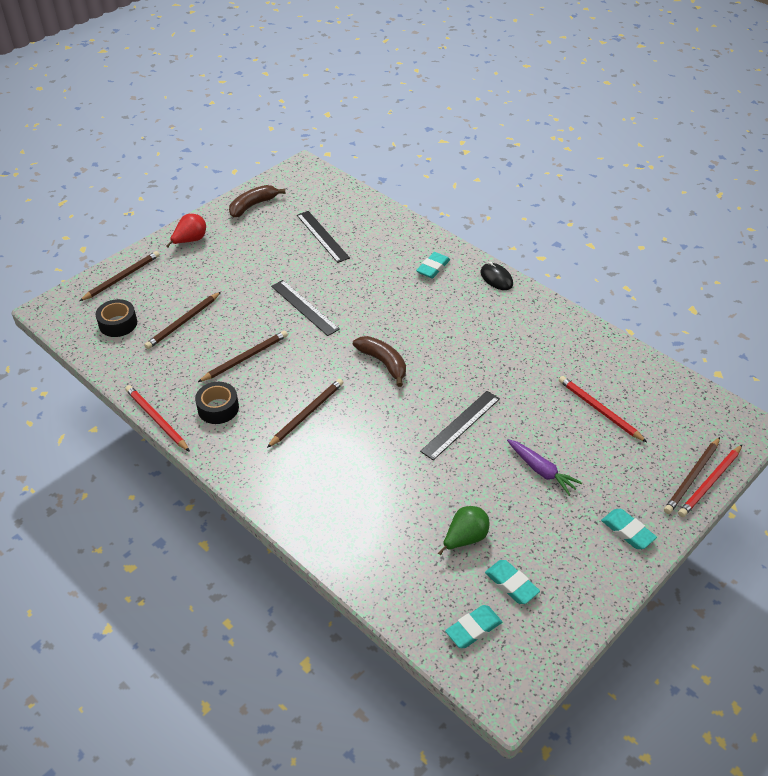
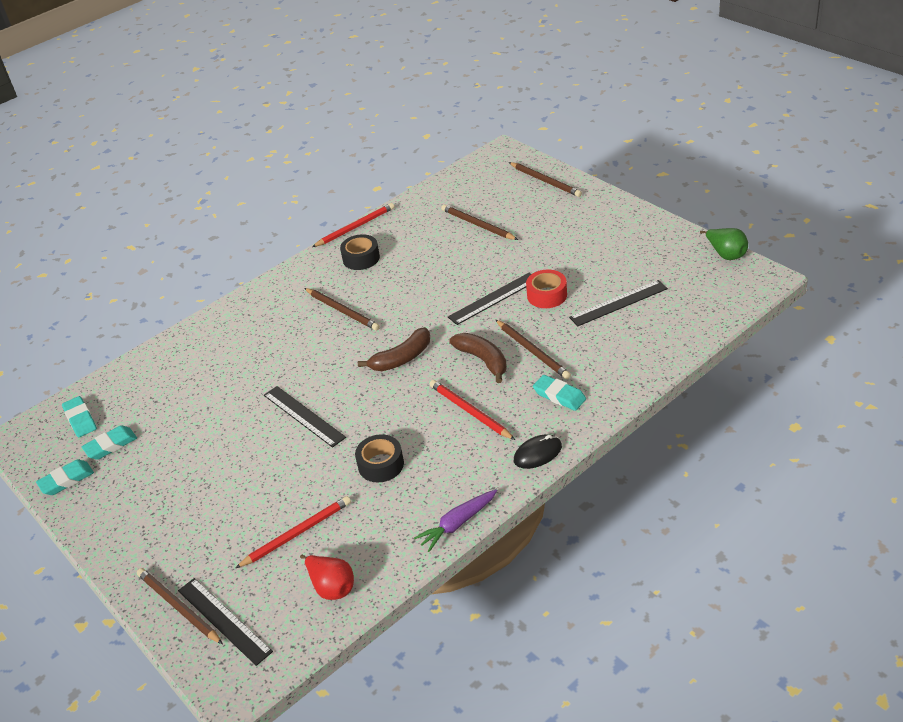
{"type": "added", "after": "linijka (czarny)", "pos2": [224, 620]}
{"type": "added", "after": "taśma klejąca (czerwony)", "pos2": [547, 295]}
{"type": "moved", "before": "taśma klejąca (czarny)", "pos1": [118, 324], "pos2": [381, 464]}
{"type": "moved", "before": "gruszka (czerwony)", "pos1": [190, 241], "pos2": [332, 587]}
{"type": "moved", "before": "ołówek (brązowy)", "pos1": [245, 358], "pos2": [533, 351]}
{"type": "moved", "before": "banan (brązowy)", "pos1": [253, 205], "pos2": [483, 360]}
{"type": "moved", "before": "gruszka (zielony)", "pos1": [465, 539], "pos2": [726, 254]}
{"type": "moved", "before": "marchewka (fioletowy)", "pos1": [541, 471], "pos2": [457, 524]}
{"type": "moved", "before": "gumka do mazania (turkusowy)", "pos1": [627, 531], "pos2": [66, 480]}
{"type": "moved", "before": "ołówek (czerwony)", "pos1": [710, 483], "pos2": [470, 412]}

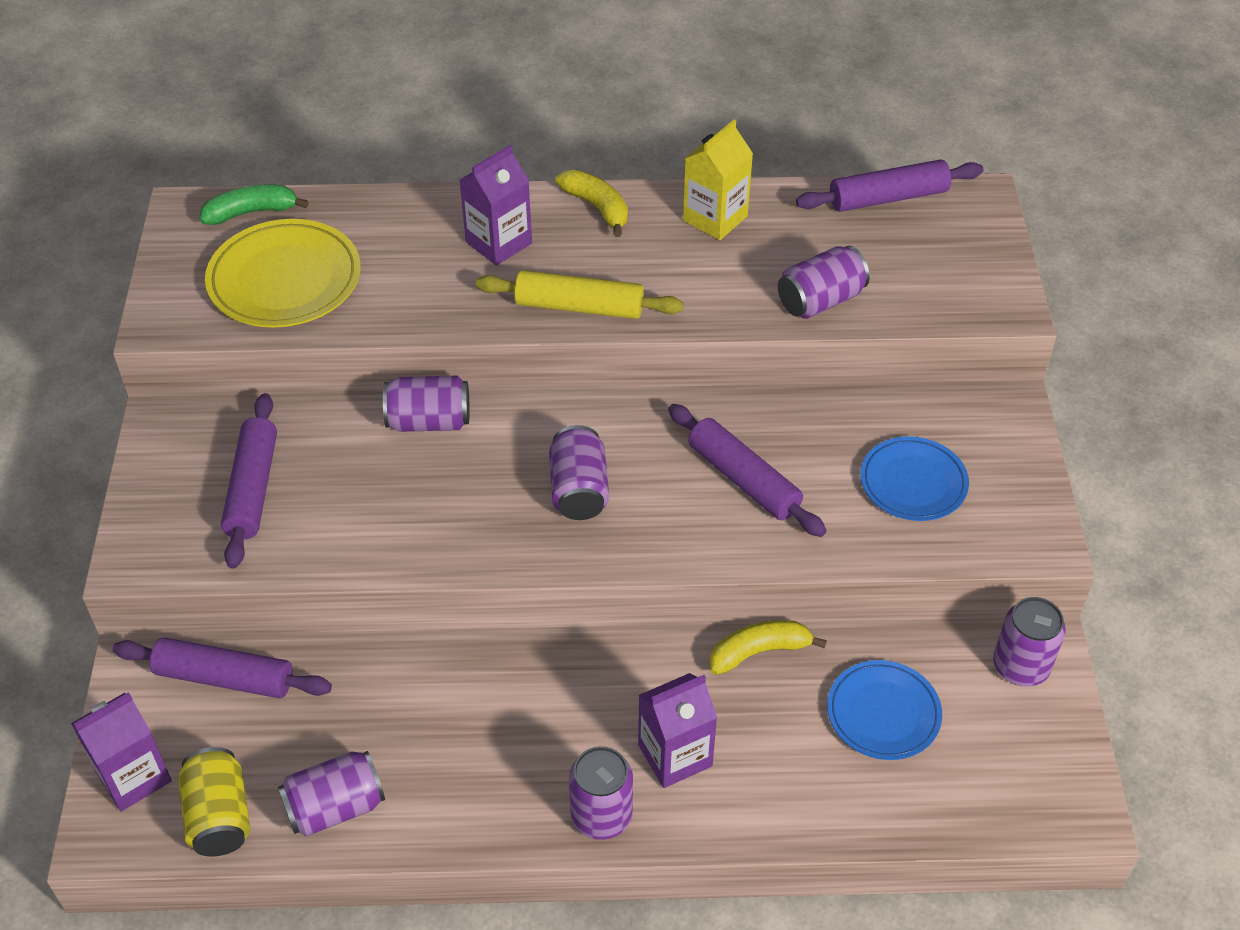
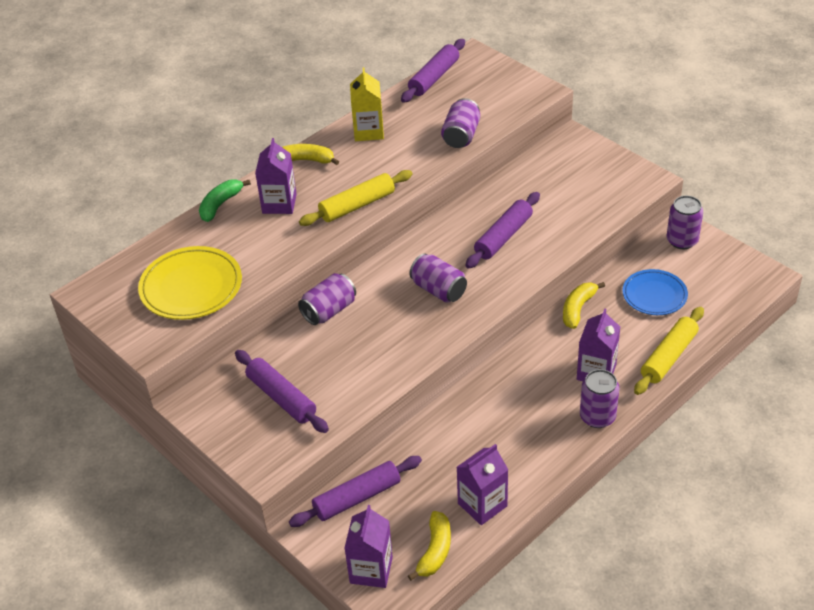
{"type": "removed", "before": "talerz (niebieski)", "pos1": [913, 483]}
{"type": "added", "after": "wałek do ciasta (żółty)", "pos2": [668, 357]}
{"type": "moved", "before": "banan (zielony)", "pos1": [251, 212], "pos2": [220, 204]}
{"type": "replaced", "before": "puszka (żółty)", "after": "banan (żółty)", "pos1": [219, 816], "pos2": [435, 551]}
{"type": "replaced", "before": "puszka (fioletowy)", "after": "karton mleka (fioletowy)", "pos1": [335, 807], "pos2": [482, 505]}
{"type": "turned", "before": "wałek do ciasta (fioletowy)", "pos1": [743, 479], "pos2": [503, 237], "turn": -60}

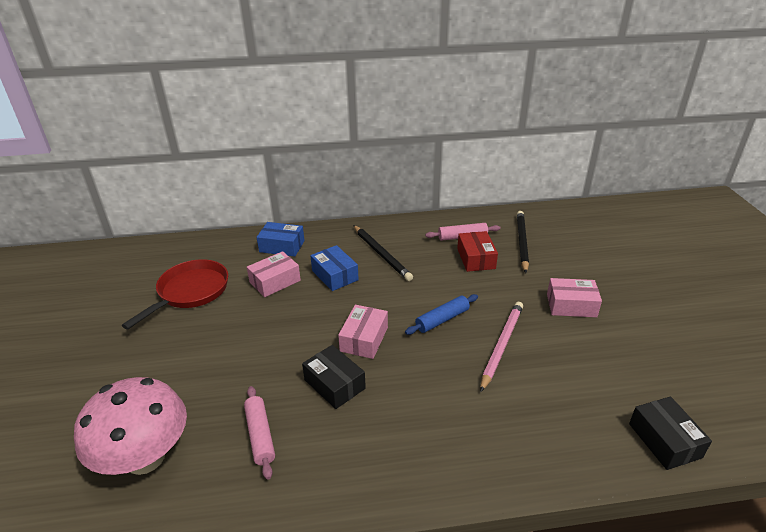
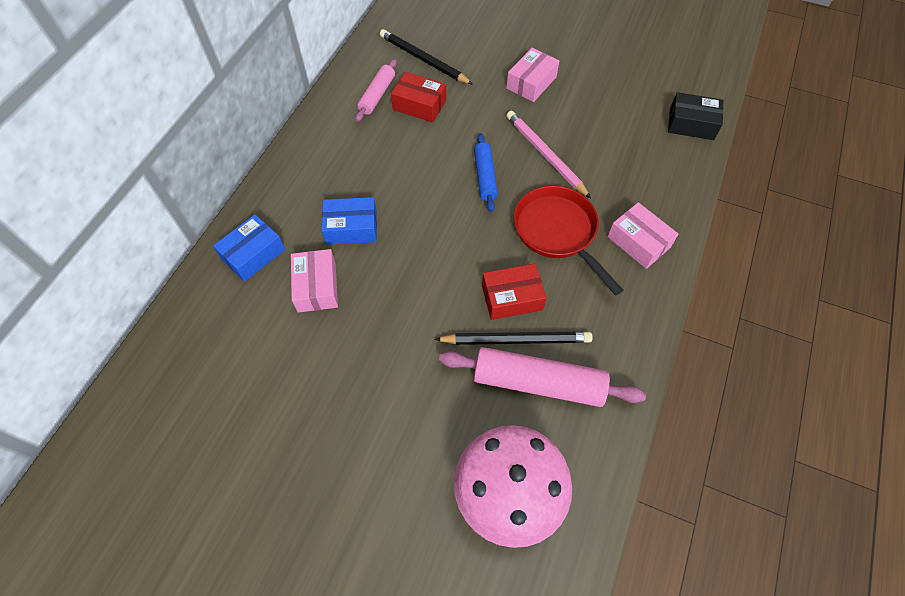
{"type": "moved", "before": "patelnia (czerwony)", "pos1": [190, 292], "pos2": [558, 232]}
{"type": "moved", "before": "pudełko (różowy)", "pos1": [364, 339], "pos2": [638, 242]}
{"type": "moved", "before": "ołówek (czarny)", "pos1": [381, 254], "pos2": [516, 339]}
{"type": "recoloured", "before": "pudełko (czarny)", "after": "pudełko (czerwony)", "pos1": [334, 384], "pos2": [512, 297]}
{"type": "resized", "before": "wałek do ciasta (różowy)", "pos1": [260, 435], "pos2": [538, 383], "scale": 1.71}

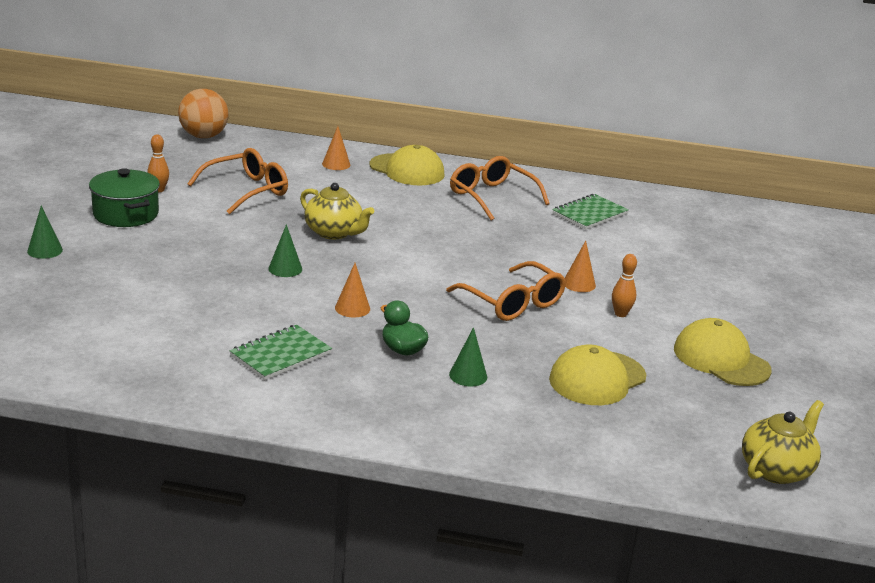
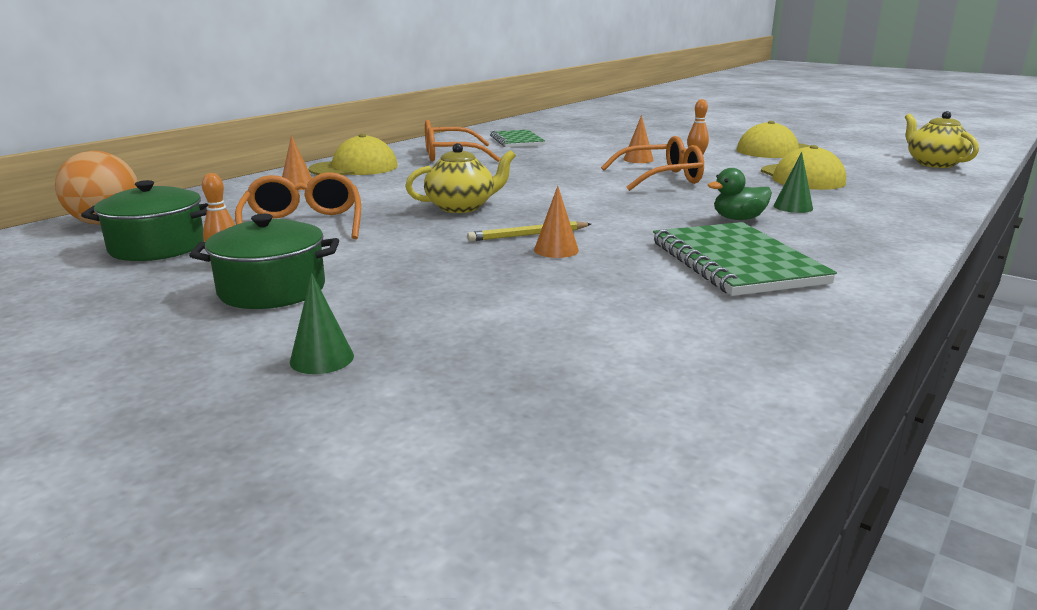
{"type": "added", "after": "garnek (zielony)", "pos2": [157, 247]}
{"type": "moved", "before": "stożek (pomarańczowy)", "pos1": [352, 308], "pos2": [556, 250]}
{"type": "replaced", "before": "stożek (zielony)", "after": "ołówek (żółty)", "pos1": [285, 269], "pos2": [528, 235]}
{"type": "resized", "before": "zeszyt (zielony)", "pos1": [280, 355], "pos2": [735, 262], "scale": 1.54}

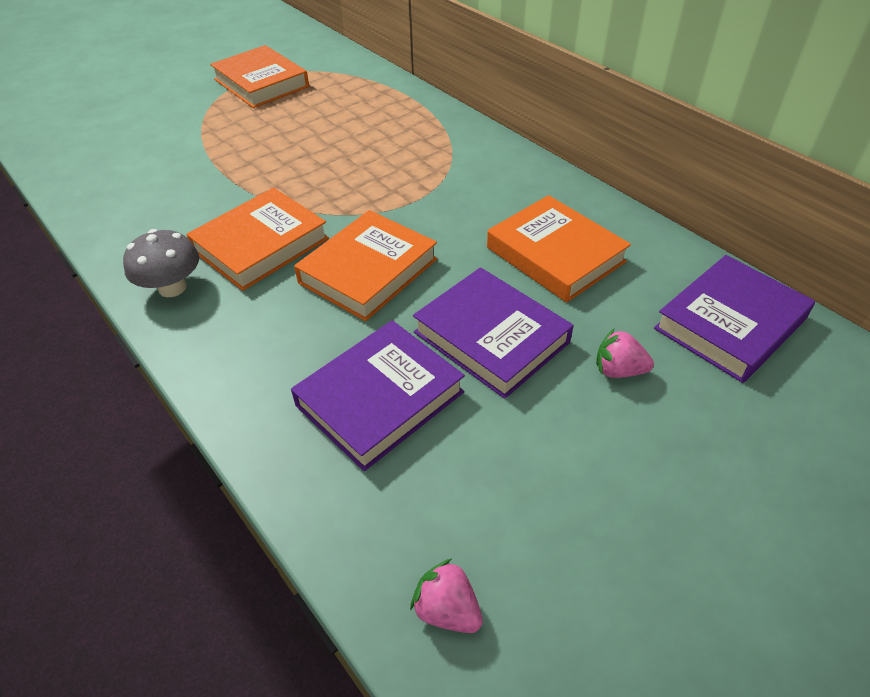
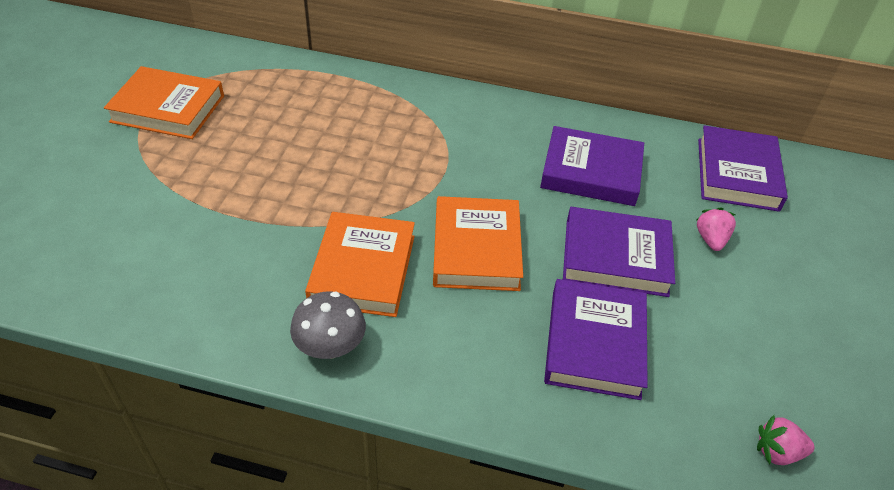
{"type": "recoloured", "before": "książka (pomarańczowy)", "after": "książka (fioletowy)", "pos1": [555, 254], "pos2": [591, 172]}
{"type": "turned", "before": "truskawka (różowy)", "pos1": [618, 370], "pos2": [711, 239], "turn": 120}

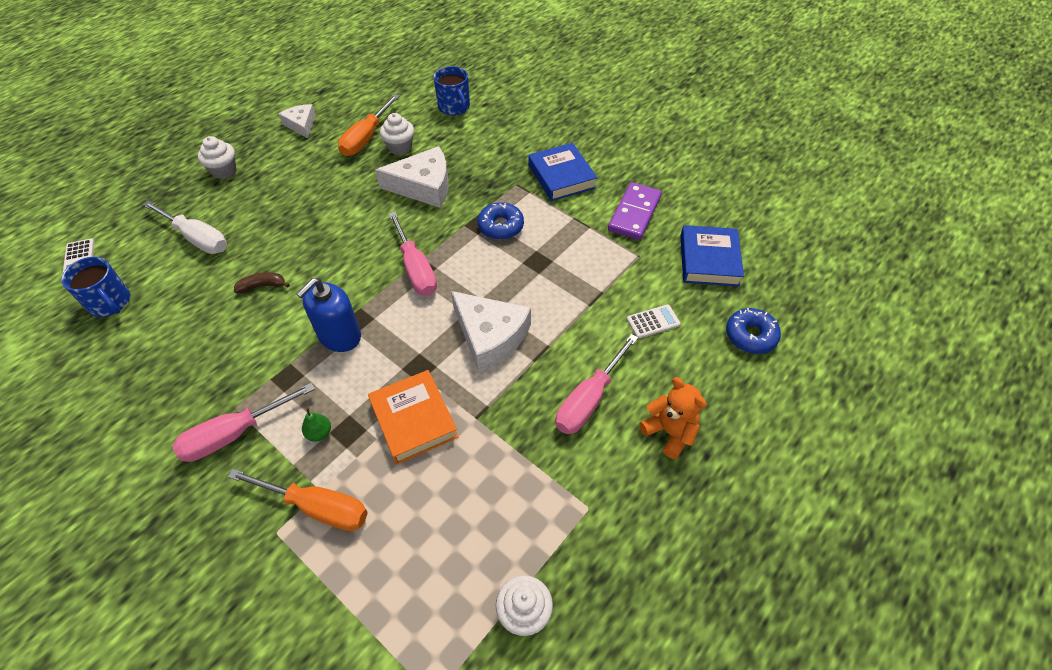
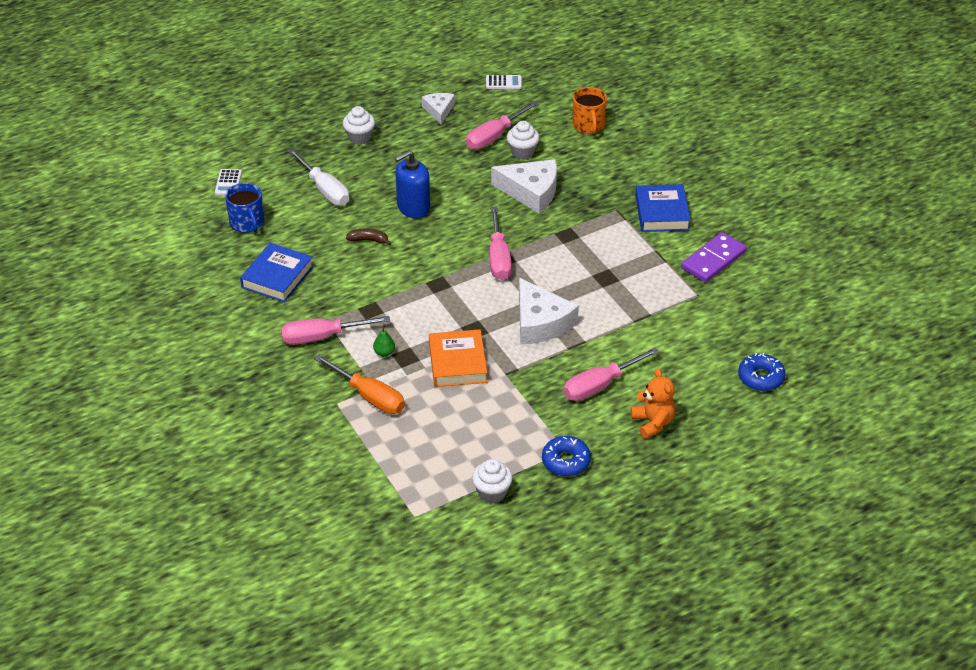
{"type": "moved", "before": "dozownik mydła (niebieski)", "pos1": [339, 336], "pos2": [413, 207]}
{"type": "moved", "before": "donut (niebieski)", "pos1": [501, 226], "pos2": [566, 461]}
{"type": "moved", "before": "kalkulator (biały)", "pos1": [653, 322], "pos2": [503, 83]}
{"type": "moved", "before": "książka (niebieski)", "pos1": [709, 260], "pos2": [277, 277]}
{"type": "recoloured", "before": "śrubokręt (pomarańczowy)", "after": "śrubokręt (różowy)", "pos1": [366, 138], "pos2": [494, 136]}
{"type": "recoloured", "before": "kubek (niebieski)", "after": "kubek (pomarańczowy)", "pos1": [454, 107], "pos2": [588, 125]}

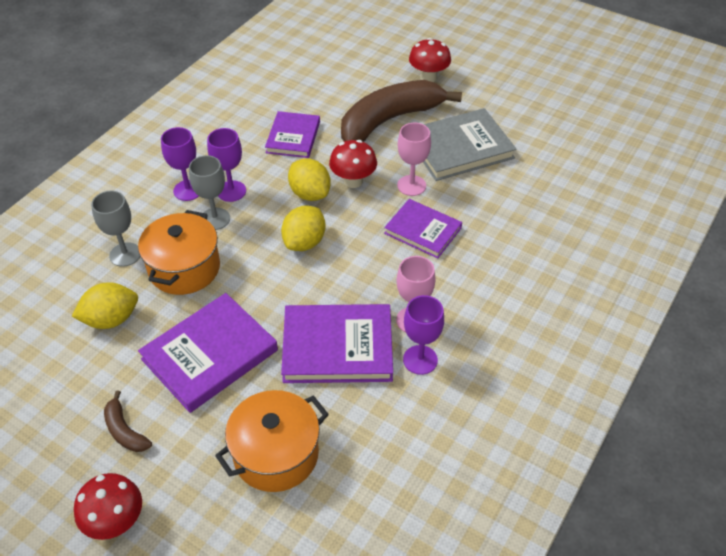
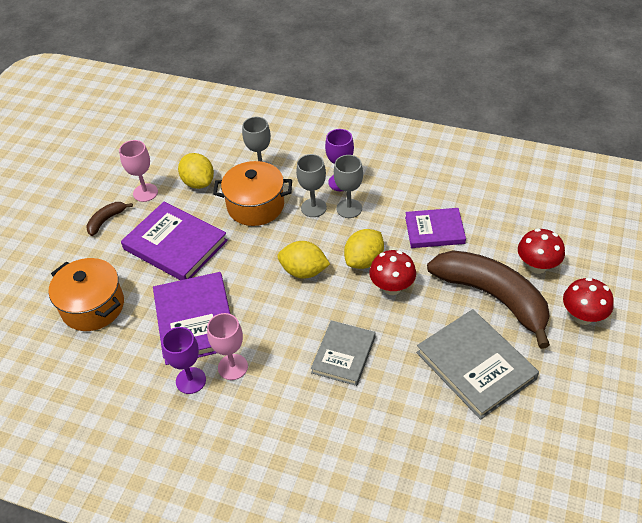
{"type": "moved", "before": "grzyb (czerwony)", "pos1": [116, 521], "pos2": [537, 266]}
{"type": "moved", "before": "kielich (różowy)", "pos1": [411, 185], "pos2": [145, 192]}
{"type": "recoloured", "before": "kielich (fioletowy)", "after": "kielich (szary)", "pos1": [231, 191], "pos2": [349, 208]}
{"type": "recoloured", "before": "książka (fioletowy)", "after": "książka (szary)", "pos1": [423, 231], "pos2": [343, 354]}

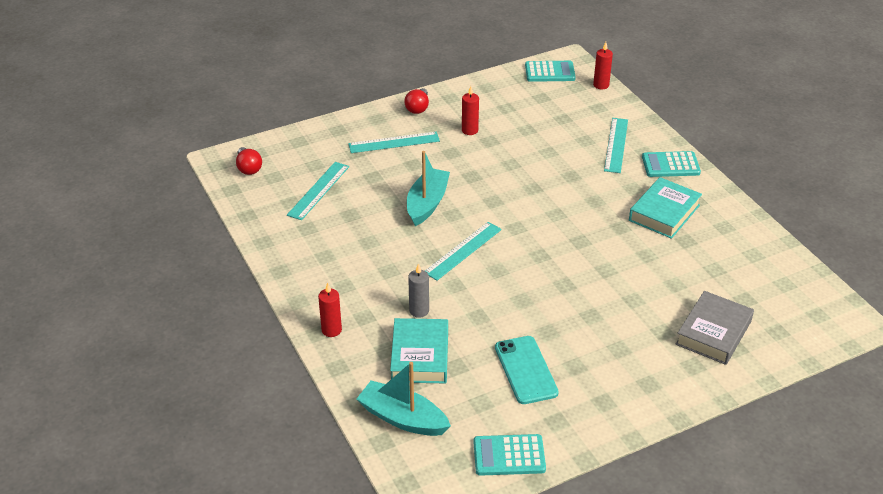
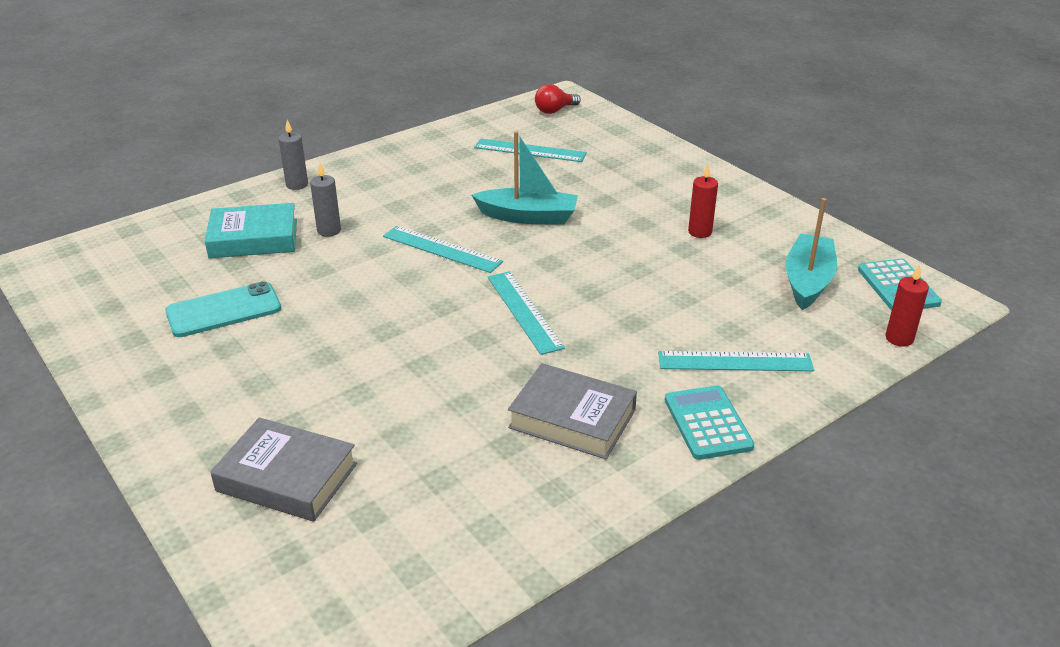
{"type": "removed", "before": "żarówka (czerwony)", "pos1": [418, 108]}
{"type": "removed", "before": "kalkulator (turkusowy)", "pos1": [509, 455]}
{"type": "moved", "before": "linijka (turkusowy)", "pos1": [394, 142], "pos2": [524, 311]}
{"type": "moved", "before": "łódka (turkusowy)", "pos1": [403, 418], "pos2": [807, 281]}
{"type": "recoloured", "before": "świeca (czerwony)", "after": "świeca (szary)", "pos1": [331, 330], "pos2": [297, 185]}
{"type": "recoloured", "before": "książka (turkusowy)", "after": "książka (szary)", "pos1": [664, 213], "pos2": [572, 418]}

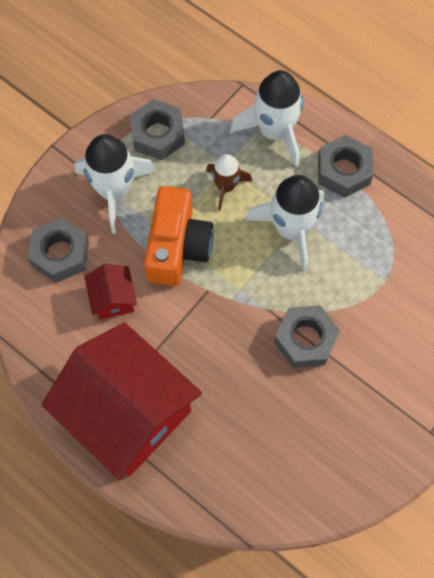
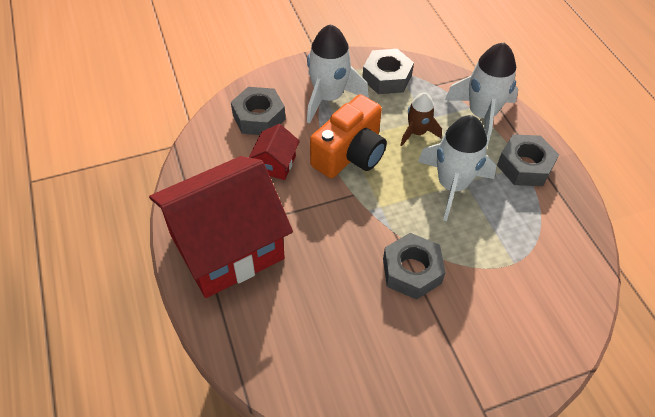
{"type": "turned", "before": "domek (czerwony)", "pos1": [128, 412], "pos2": [227, 247], "turn": 75}

